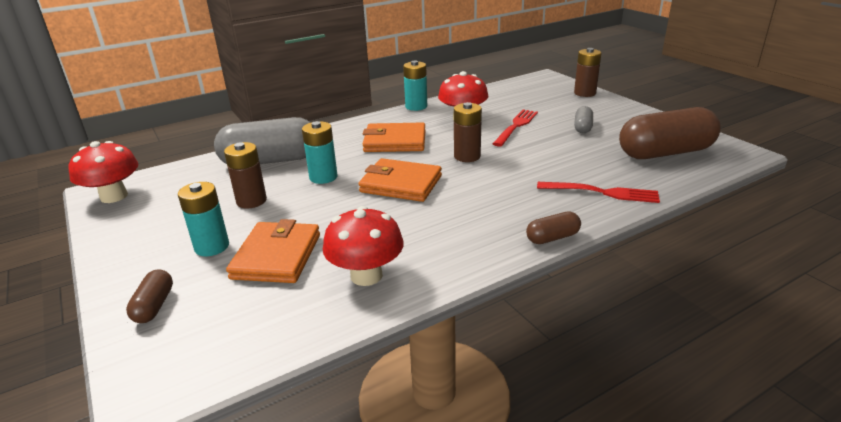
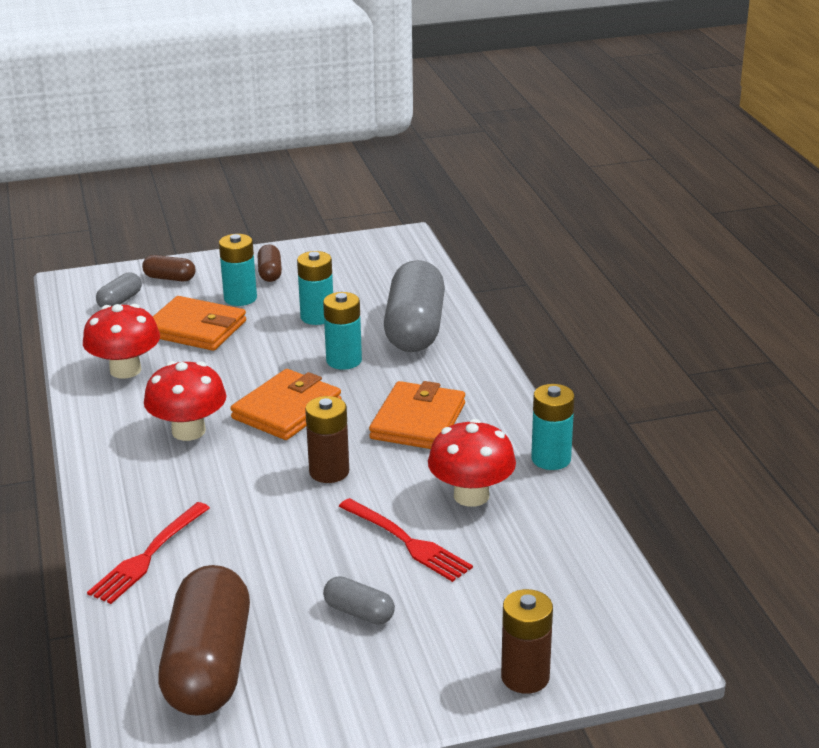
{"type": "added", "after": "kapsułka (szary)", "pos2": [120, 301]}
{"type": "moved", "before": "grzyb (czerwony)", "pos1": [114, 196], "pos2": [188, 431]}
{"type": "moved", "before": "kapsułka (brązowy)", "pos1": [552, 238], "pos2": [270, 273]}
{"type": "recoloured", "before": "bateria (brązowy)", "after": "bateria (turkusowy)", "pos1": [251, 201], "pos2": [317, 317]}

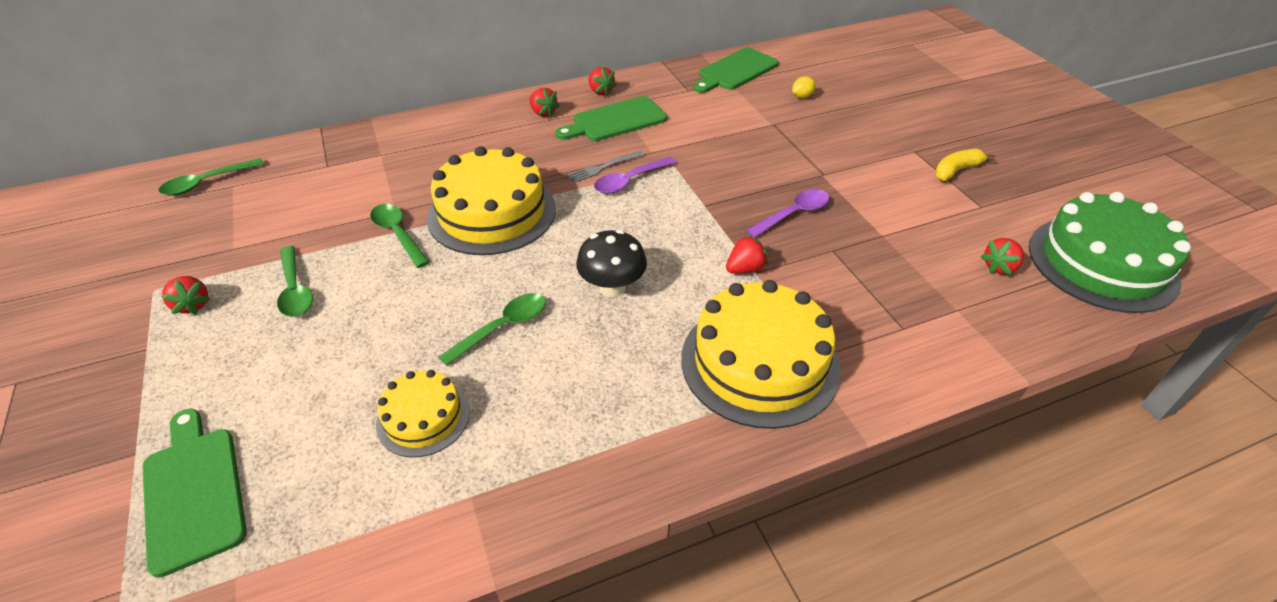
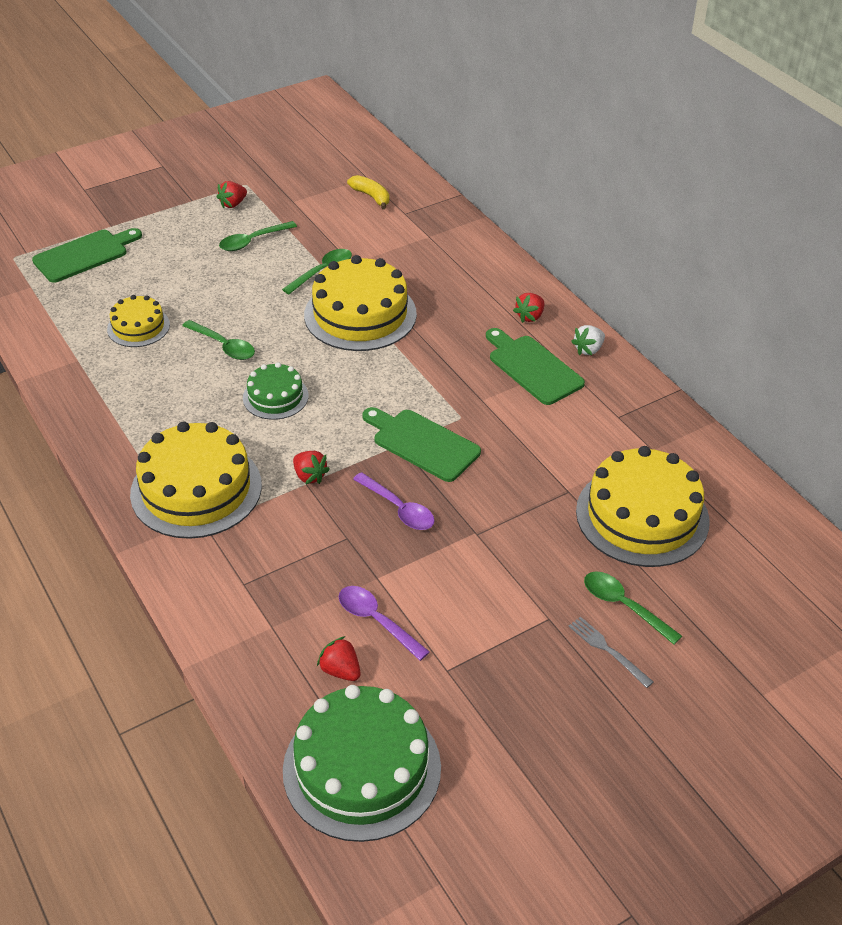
{"type": "moved", "before": "łyżka (zielony)", "pos1": [207, 183], "pos2": [624, 606]}
{"type": "moved", "before": "widelec (szary)", "pos1": [604, 167], "pos2": [608, 650]}
{"type": "moved", "before": "łyżka (fioletowy)", "pos1": [630, 181], "pos2": [376, 621]}
{"type": "moved", "before": "deska do krojenia (zielony)", "pos1": [736, 71], "pos2": [422, 443]}
{"type": "moved", "before": "banan (żółty)", "pos1": [956, 170], "pos2": [371, 197]}
{"type": "replaced", "before": "grzyb (czarny)", "after": "tort (zielony)", "pos1": [612, 287], "pos2": [275, 397]}
{"type": "replaced", "before": "cytryna (żółty)", "after": "tort (żółty)", "pos1": [802, 96], "pos2": [642, 516]}
{"type": "recoloured", "before": "truskawka (czerwony)", "after": "truskawka (biały)", "pos1": [600, 91], "pos2": [588, 349]}

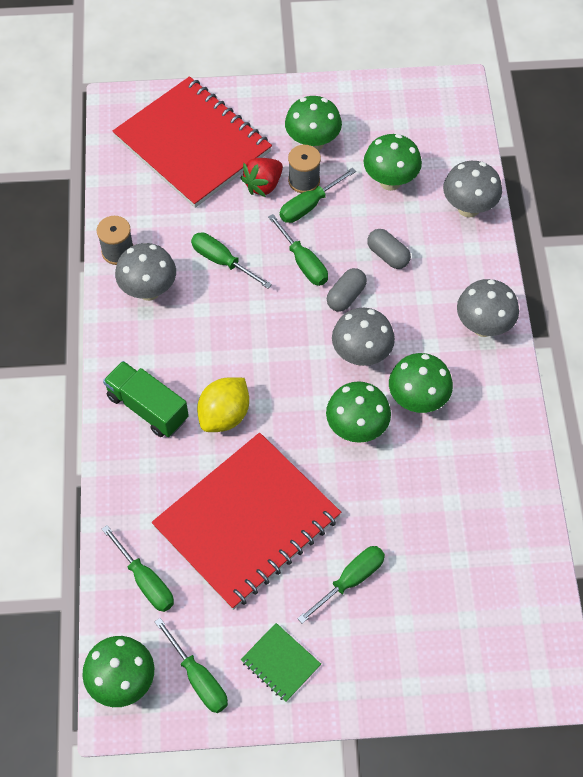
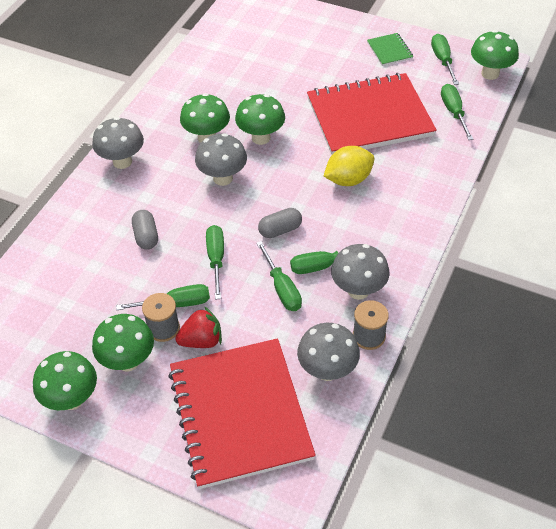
{"type": "removed", "before": "ciężarówka (zielony)", "pos1": [147, 408]}
{"type": "moved", "before": "śrubokręt (zielony)", "pos1": [351, 580], "pos2": [322, 266]}
{"type": "moved", "before": "kapsułka (szary)", "pos1": [346, 296], "pos2": [280, 230]}
{"type": "moved", "before": "grzyb (zielony)", "pos1": [390, 181], "pos2": [72, 399]}
{"type": "moved", "before": "grzyb (szary)", "pos1": [468, 208], "pos2": [327, 370]}

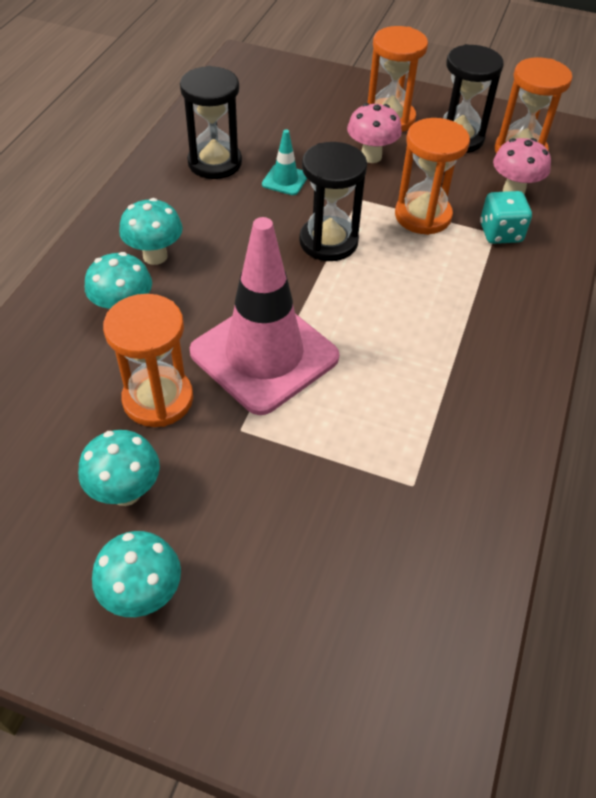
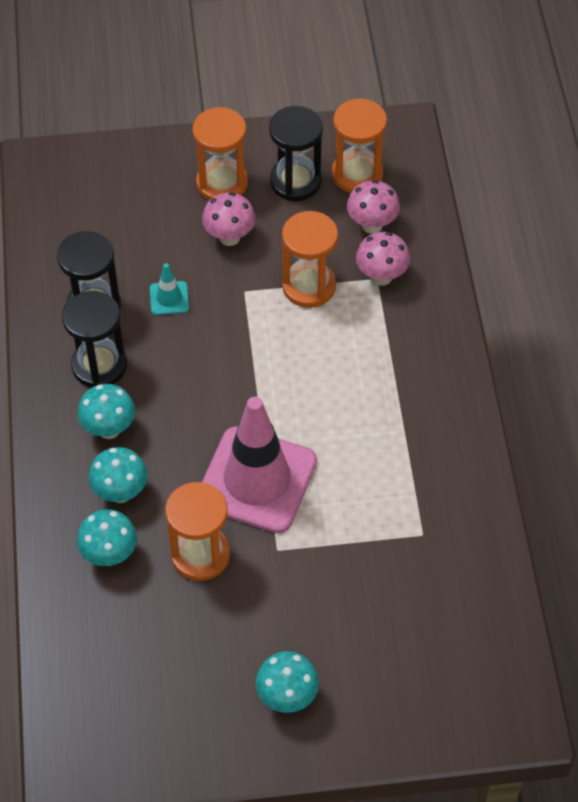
{"type": "moved", "before": "grzyb (turkusowy)", "pos1": [126, 492], "pos2": [110, 555]}
{"type": "moved", "before": "klepsydra (czarny)", "pos1": [328, 242], "pos2": [99, 365]}
{"type": "replaced", "before": "kostka do gry (turkusowy)", "after": "grzyb (różowy)", "pos1": [500, 233], "pos2": [381, 276]}

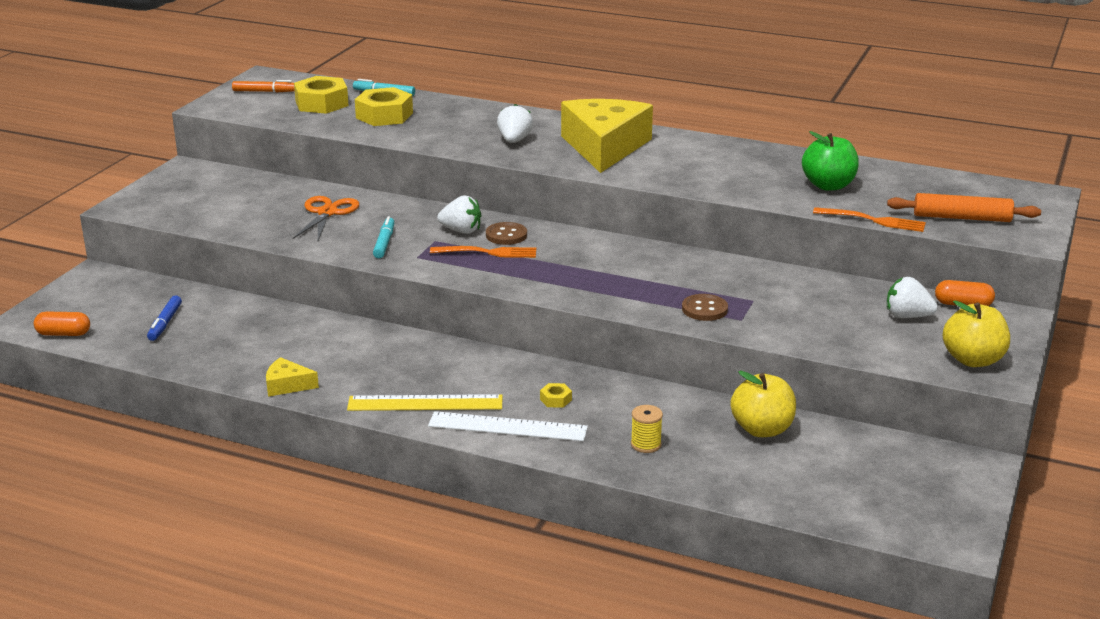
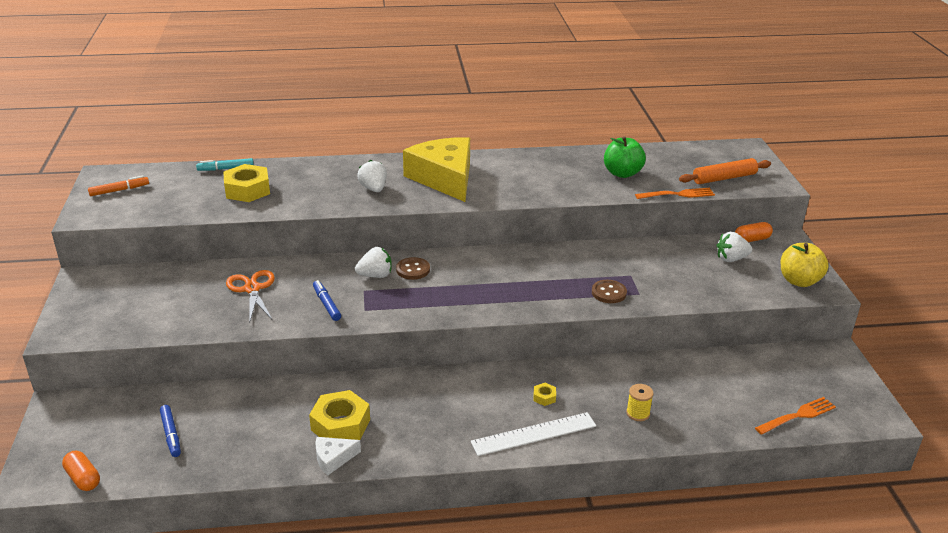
{"type": "removed", "before": "linijka (żółty)", "pos1": [425, 403]}
{"type": "removed", "before": "jabłko (żółty)", "pos1": [762, 429]}
{"type": "moved", "before": "nakrętka (żółty)", "pos1": [321, 103], "pos2": [340, 424]}
{"type": "moved", "before": "widelec (pomarańczowy)", "pos1": [488, 252], "pos2": [797, 416]}
{"type": "recoloured", "before": "ser (żółty)", "after": "ser (biały)", "pos1": [287, 385], "pos2": [333, 458]}
{"type": "recoloured", "before": "flamaster (turkusowy)", "after": "flamaster (niebieski)", "pos1": [384, 243], "pos2": [326, 304]}
{"type": "turned", "before": "kapsułka (pomarańczowy)", "pos1": [63, 334], "pos2": [83, 478], "turn": 75}

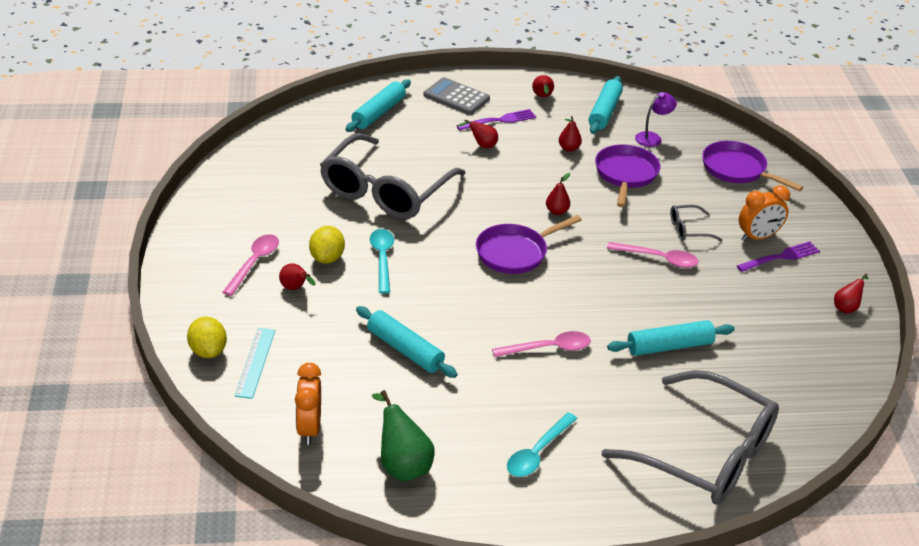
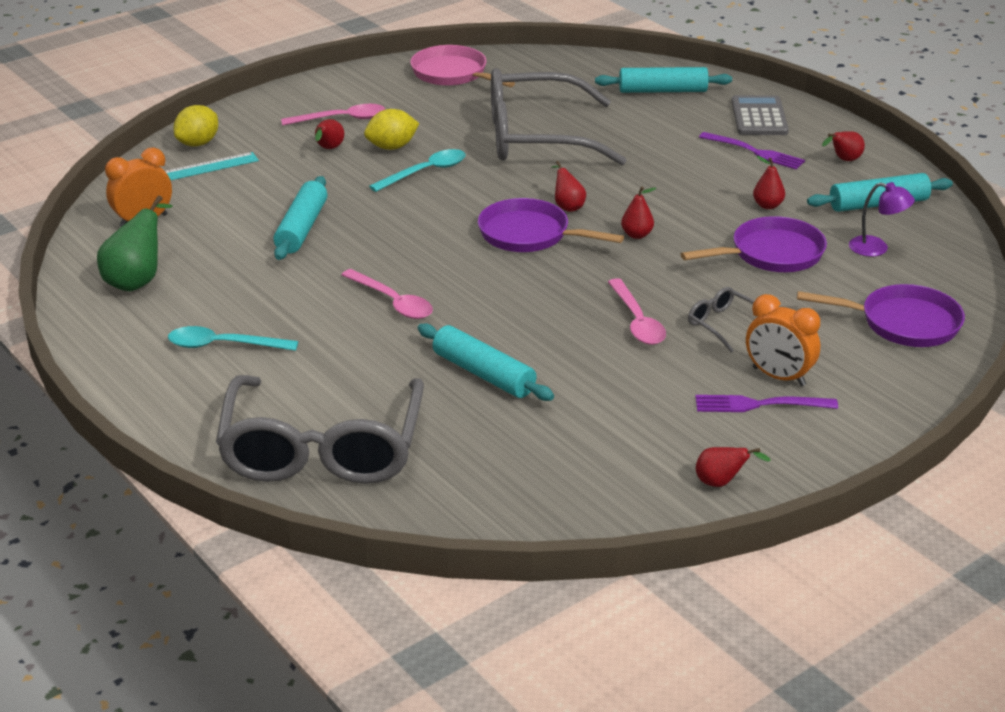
{"type": "added", "after": "patelnia (różowy)", "pos2": [453, 74]}
{"type": "moved", "before": "gruszka (czerwony)", "pos1": [482, 145], "pos2": [567, 206]}
{"type": "turned", "before": "patelnia (fioletowy)", "pos1": [737, 169], "pos2": [903, 323], "turn": 90}
{"type": "turned", "before": "widelec (fioletowy)", "pos1": [780, 257], "pos2": [759, 404], "turn": 150}

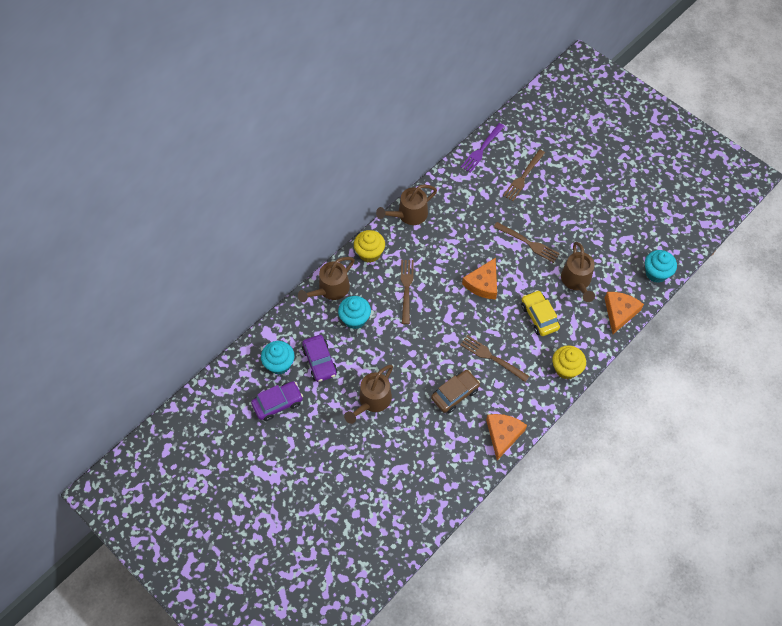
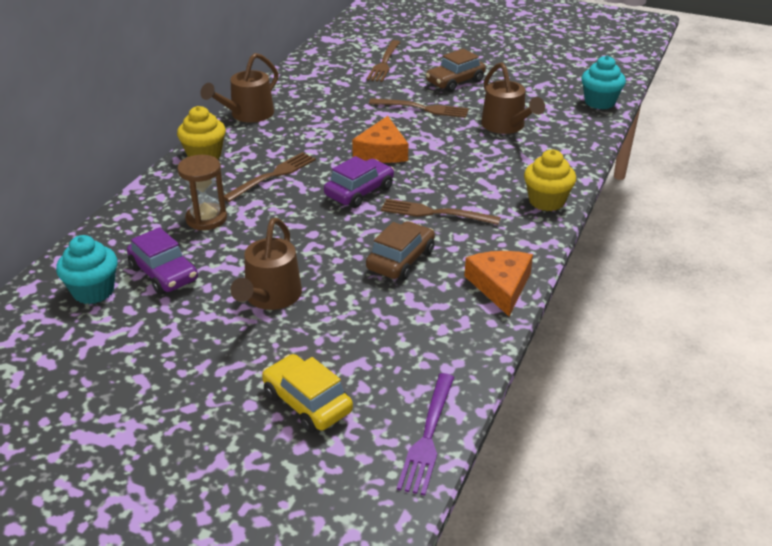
{"type": "removed", "before": "konewka (brązowy)", "pos1": [330, 290]}
{"type": "removed", "before": "ser (pomarańczowy)", "pos1": [619, 312]}
{"type": "added", "after": "samochód (brązowy)", "pos2": [455, 82]}
{"type": "moved", "before": "samochód (fioletowy)", "pos1": [278, 403], "pos2": [359, 192]}
{"type": "moved", "before": "widelec (fioletowy)", "pos1": [481, 150], "pos2": [428, 437]}
{"type": "moved", "before": "samochód (żółty)", "pos1": [539, 316], "pos2": [307, 403]}
{"type": "replaced", "before": "muffinka (turkusowy)", "after": "klepsydra (brązowy)", "pos1": [355, 319], "pos2": [206, 219]}
{"type": "turned", "before": "widelec (brązowy)", "pos1": [406, 288], "pos2": [273, 175], "turn": 60}

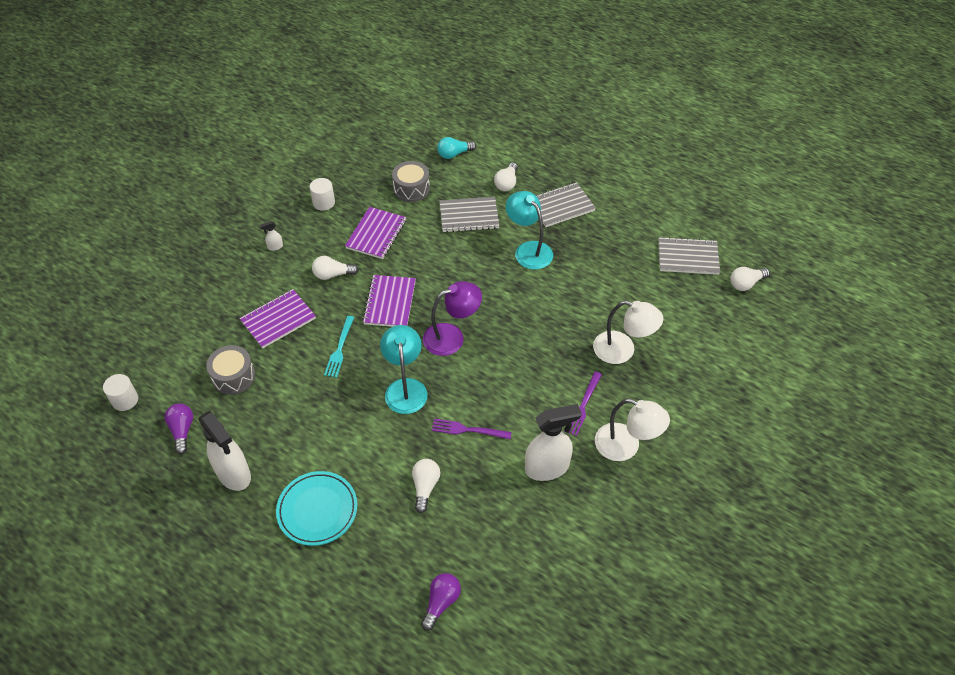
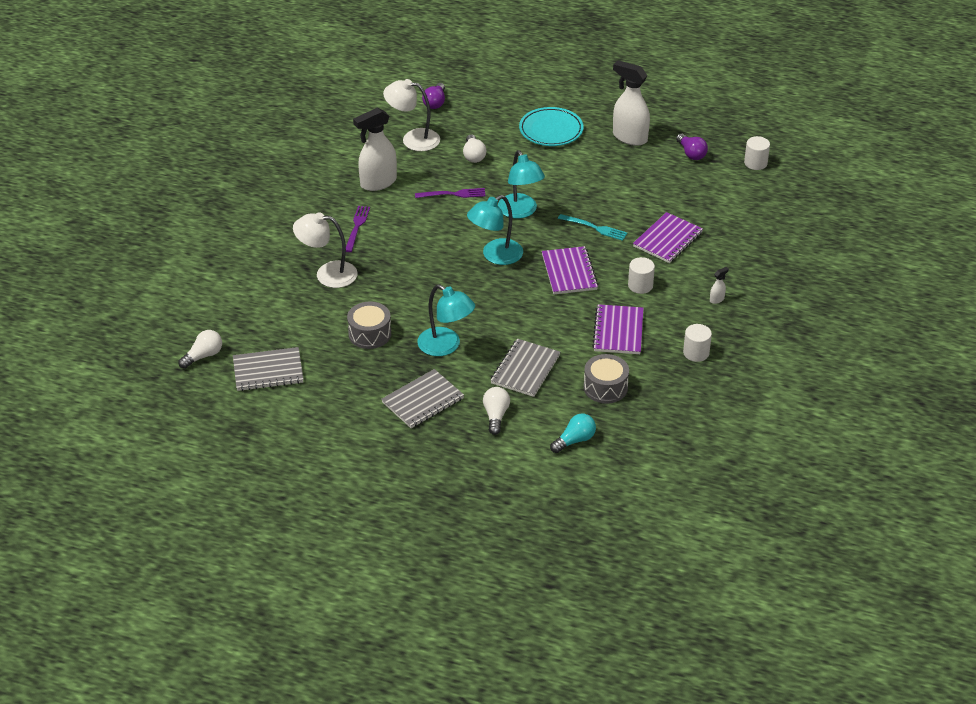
{"type": "moved", "before": "bęben (szary)", "pos1": [233, 376], "pos2": [370, 334]}
{"type": "moved", "before": "lampka (biały)", "pos1": [626, 446], "pos2": [413, 139]}
{"type": "replaced", "before": "żarówka (biały)", "after": "walec (biały)", "pos1": [333, 274], "pos2": [640, 285]}
{"type": "recoloured", "before": "lampka (fioletowy)", "after": "lampka (turkusowy)", "pos1": [452, 337], "pos2": [495, 256]}
{"type": "turned", "before": "widelec (turkusowy)", "pos1": [339, 349], "pos2": [595, 228], "turn": 120}
{"type": "turned", "before": "zeszyt (szary)", "pos1": [469, 216], "pos2": [525, 369], "turn": -45}

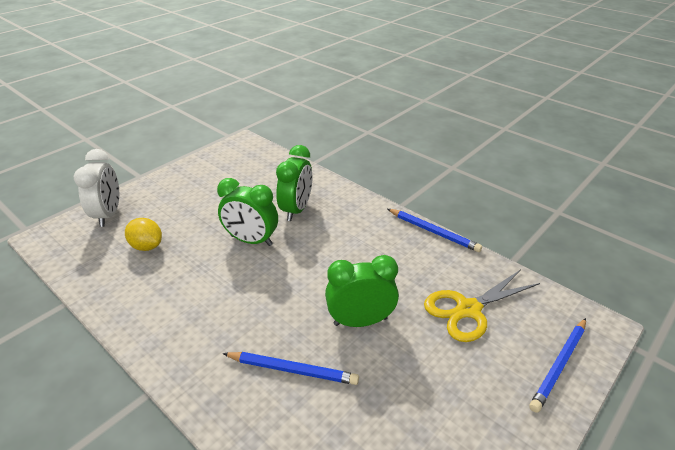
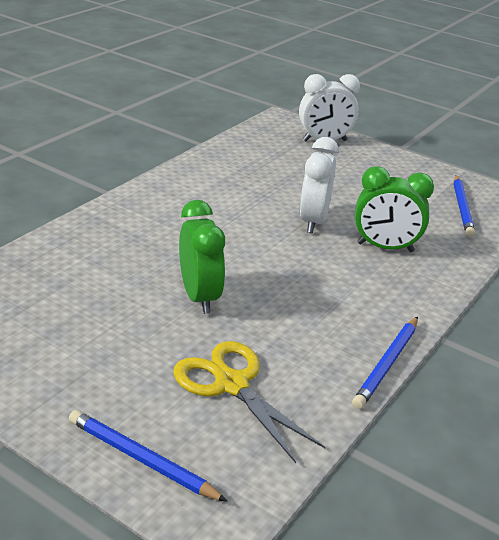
{"type": "removed", "before": "cytryna (żółty)", "pos1": [147, 246]}
{"type": "moved", "before": "ołówek (niebieski)", "pos1": [292, 370], "pos2": [462, 208]}
{"type": "recoloured", "before": "budzik (zielony)", "after": "budzik (biały)", "pos1": [251, 240], "pos2": [313, 221]}

